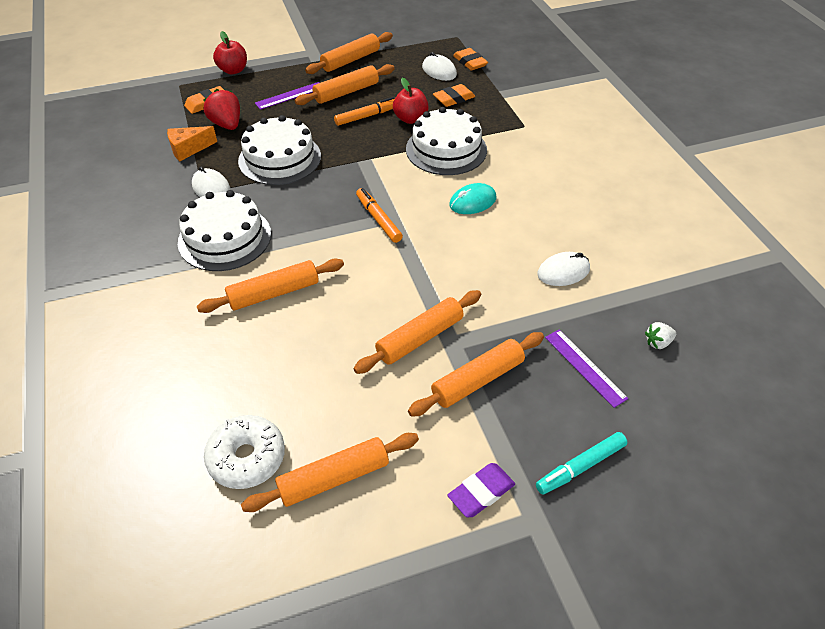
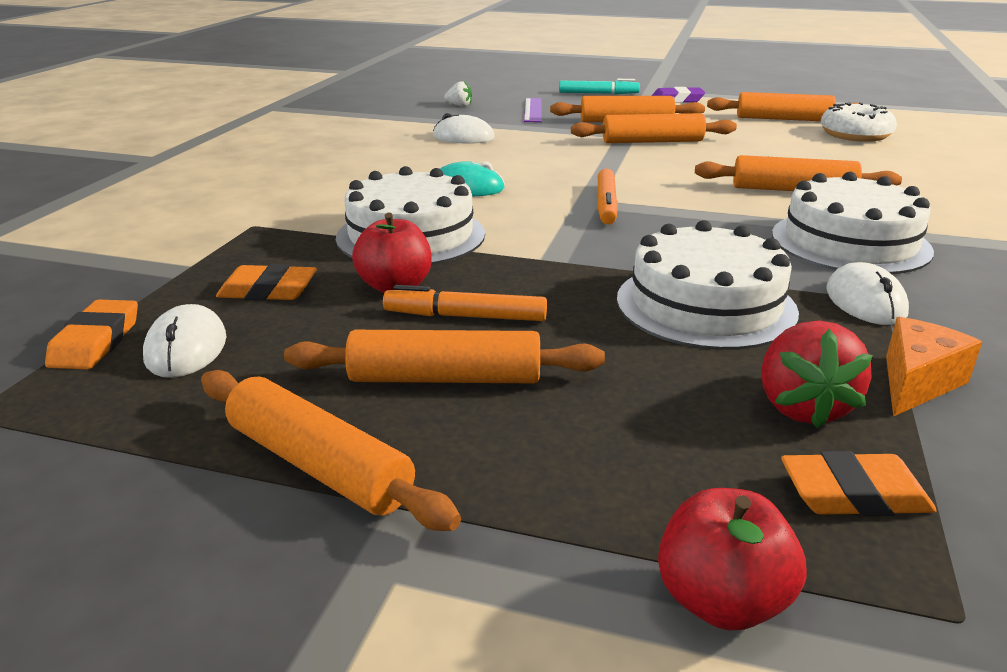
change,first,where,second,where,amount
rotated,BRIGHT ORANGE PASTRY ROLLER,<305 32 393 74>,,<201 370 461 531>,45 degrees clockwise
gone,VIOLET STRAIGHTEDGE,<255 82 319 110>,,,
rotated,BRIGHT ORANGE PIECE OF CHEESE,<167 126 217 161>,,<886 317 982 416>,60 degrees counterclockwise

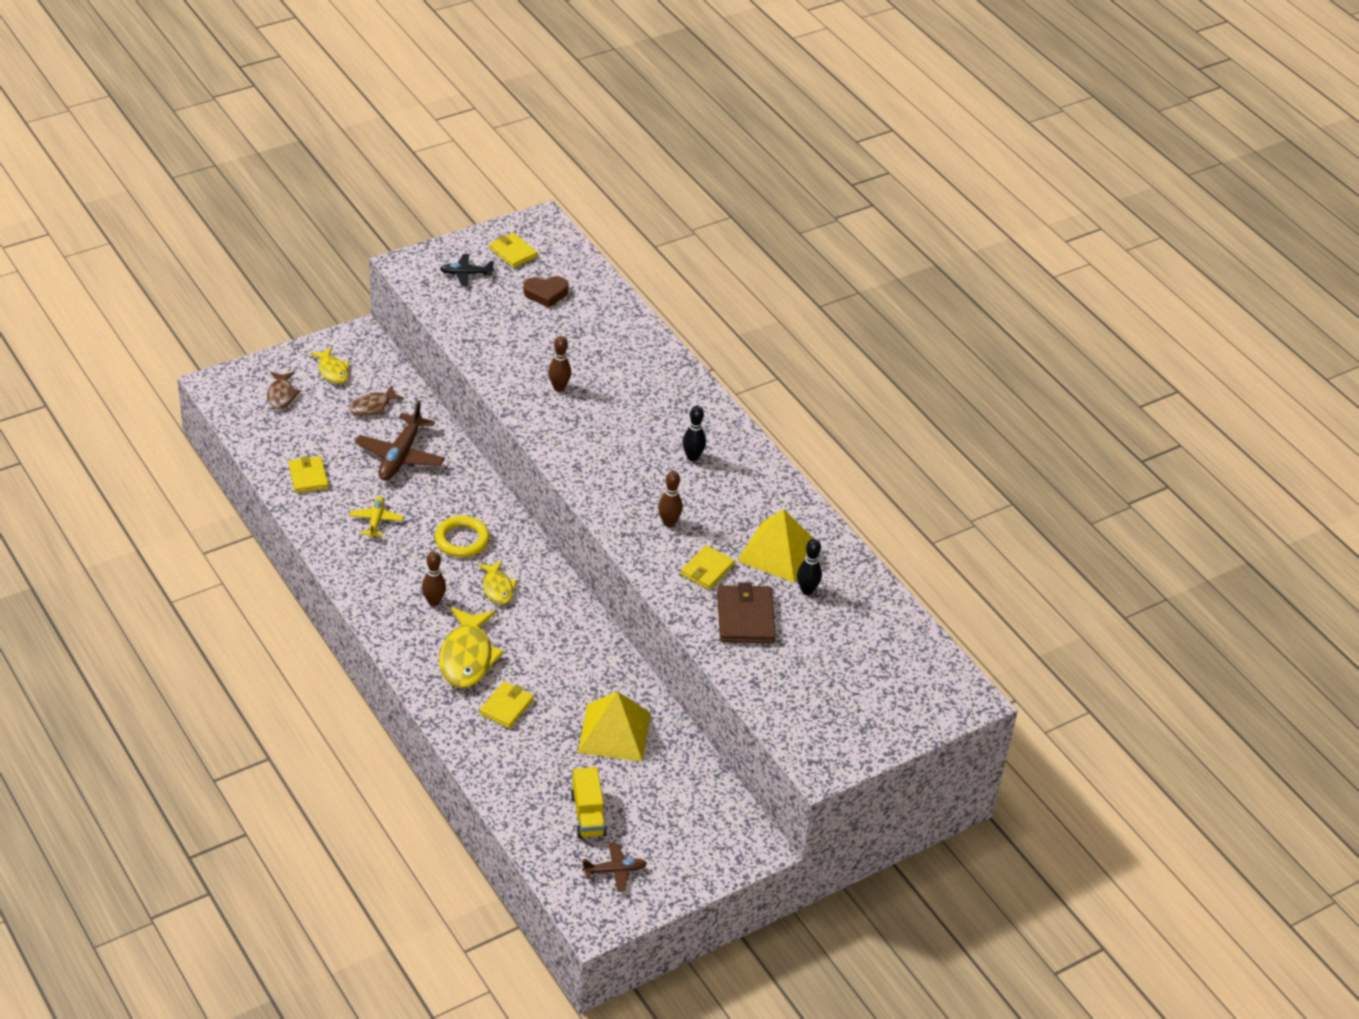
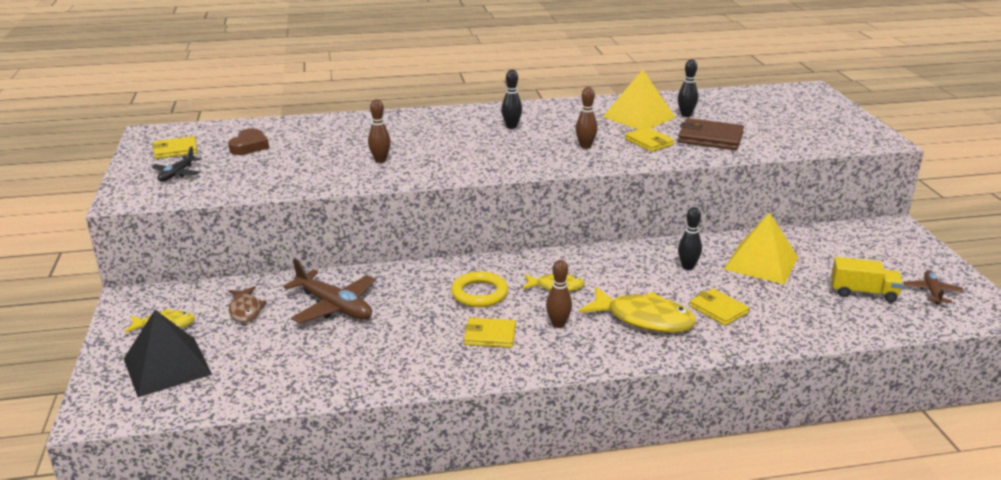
change,first,where,second,where,amount
swapped,RUSSET FISH FIGURE,<267 372 301 409>,BLACK PYRAMID SHAPE,<124 310 212 397>,
shifted,BRIGHT YELLOW WALLET,<289 456 329 493>,,<464 318 516 348>,
gone,BRIGHT YELLOW PLANE,<349 496 403 538>,,,
new,,,BLACK BOWLING PIN,<678 207 702 270>,

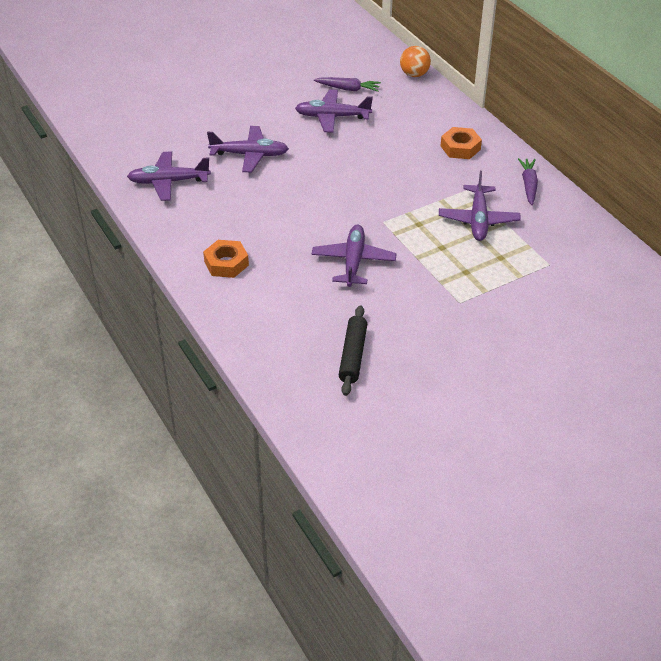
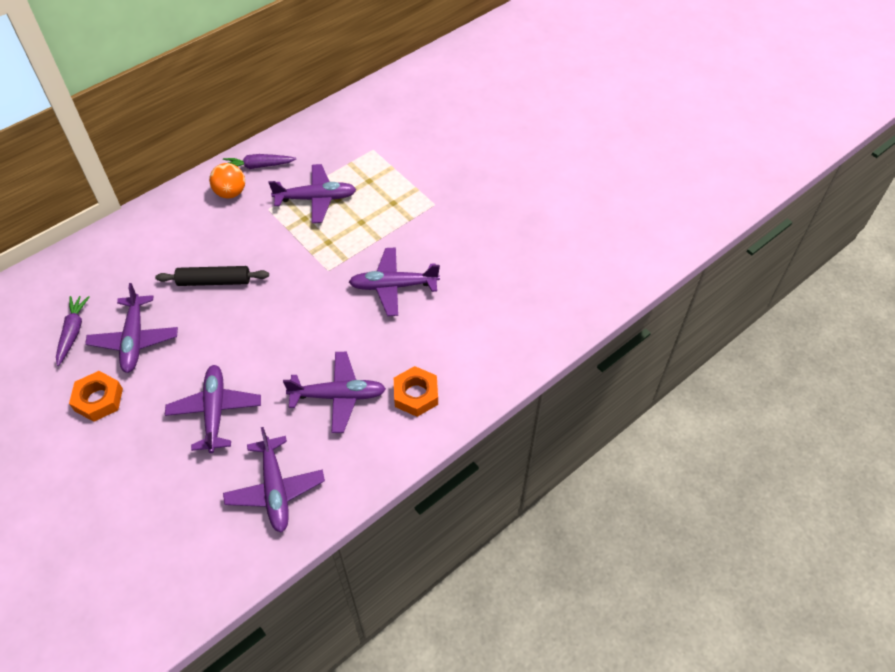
change,first,where,second,where,amount
shifted,BRIGHT ORANGE PLAY BALL,<400 46 431 77>,,<209 163 245 199>,
shifted,BRIGHT ORANGE HEXAGON NUT,<441 127 482 159>,,<69 371 123 422>,
shifted,BLACK PASTRY ROLLER,<339 305 367 396>,,<155 266 269 286>,
new,,,VIOLET PLANE,<283 352 386 433>,

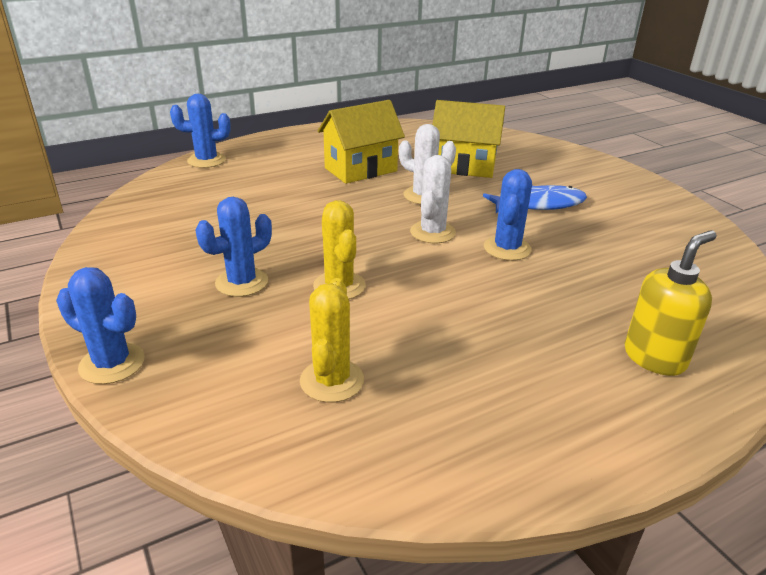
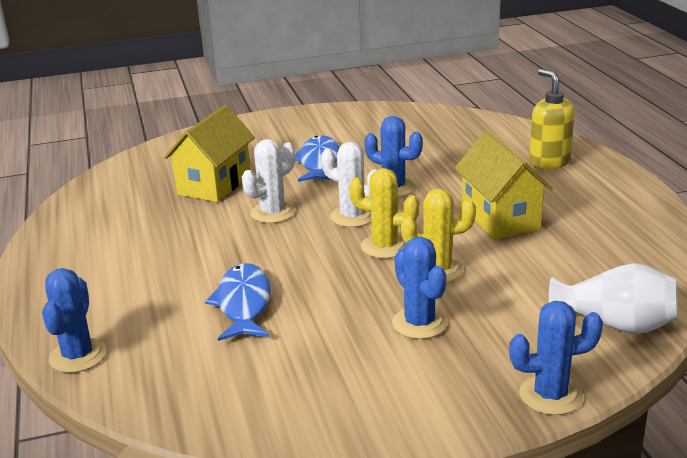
change,first,where,second,where,amount
shifted,BRIGHT YELLOW HOUSE,<318 100 405 184>,,<455 132 553 240>,
rotated,ROYAL BLUE SAGUARO CACTUS,<56 267 145 384>,,<509 301 603 415>,45 degrees clockwise
shifted,BRIGHT YELLOW SAGUARO CACTUS,<300 278 364 402>,,<349 168 419 259>,
new,,,ROYAL BLUE FISH FIGURE,<205 263 271 341>,
new,,,WHITE FLOWER VASE,<549 263 678 334>,

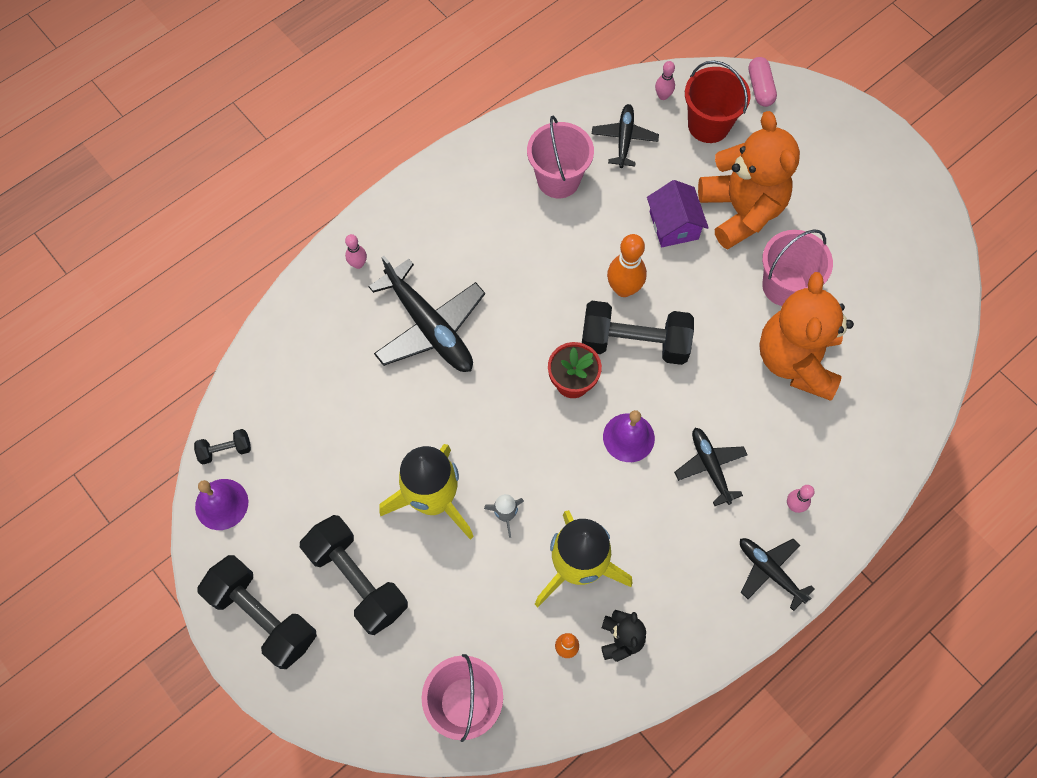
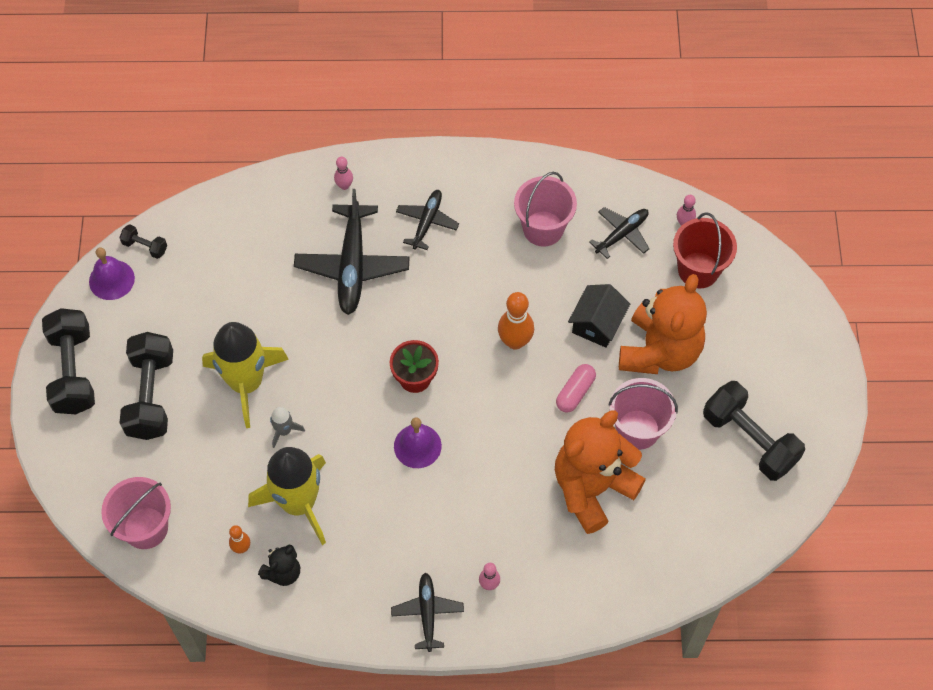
change,first,where,second,where,amount
shifted,PINK PILL SHAPE,<749 57 777 107>,,<556 364 596 413>,
repainted,VIOLET HOUSE,<647 180 709 247>,BLACK HOUSE,<568 284 630 348>,
shifted,BLACK FREE WEIGHT,<582 301 694 365>,,<703 381 805 481>,
shifted,BLACK PLANE,<674 428 747 506>,,<396 190 459 250>,

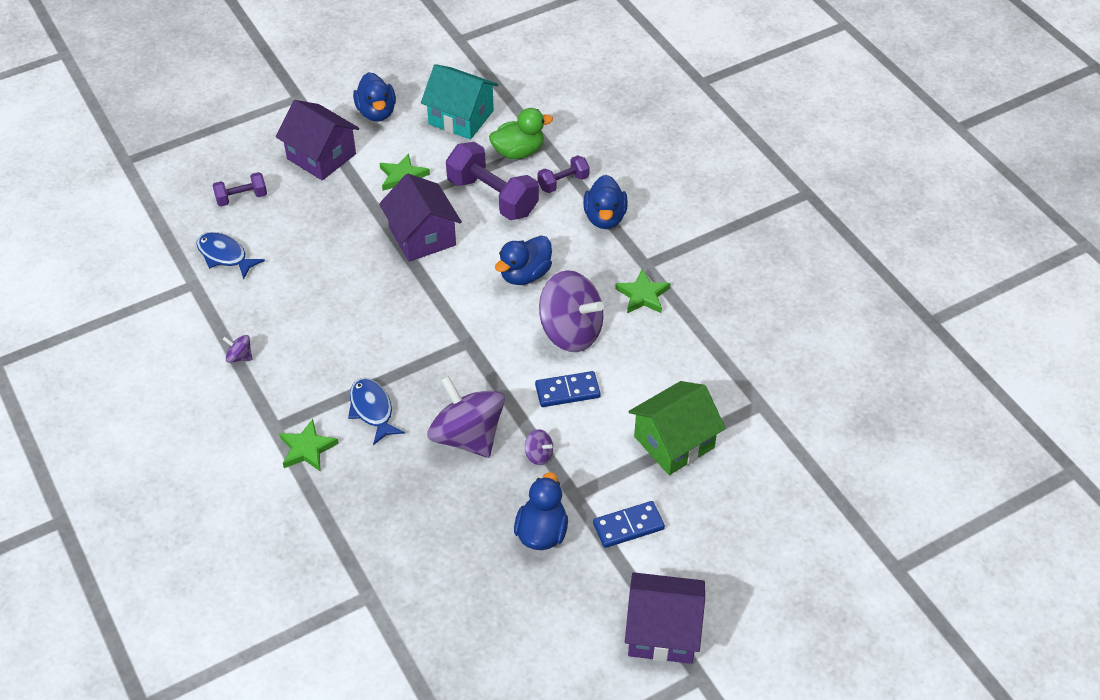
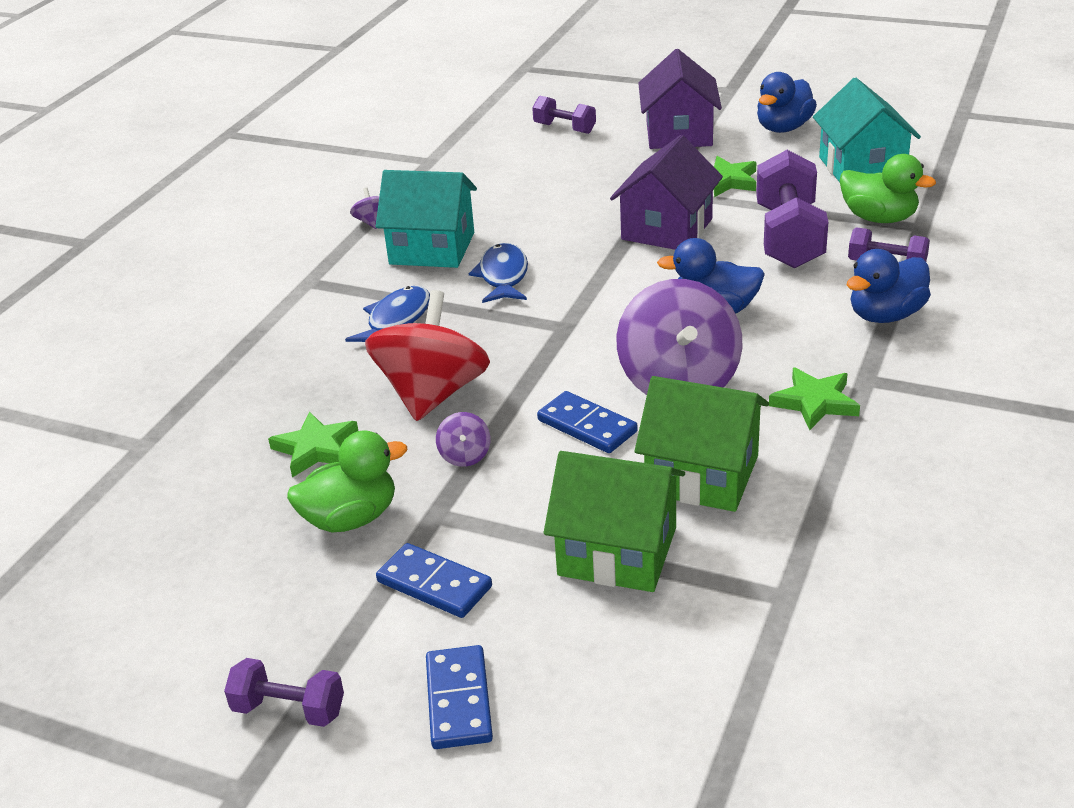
change,first,where,second,where,amount
shifted,ROYAL BLUE FISH FIGURE,<196 232 265 280>,,<469 243 528 303>,
repainted,VIOLET SPINNING TOP,<428 375 505 458>,SCARLET SPINNING TOP,<365 290 490 421>,
shifted,EMERALD STAR SHAPE,<279 419 339 472>,,<268 411 358 477>,
repainted,ROYAL BLUE DUCK,<514 472 568 550>,EMERALD DUCK,<287 430 407 532>,
swapped,VIOLET HOUSE,<625 572 705 664>,VIOLET FREE WEIGHT,<224 658 344 727>,
new,,,AQUA HOUSE,<376 170 477 268>,
new,,,EMERALD HOUSE,<634 376 769 512>,
new,,,ROYAL BLUE DOMINO PIECE,<426 645 493 749>,

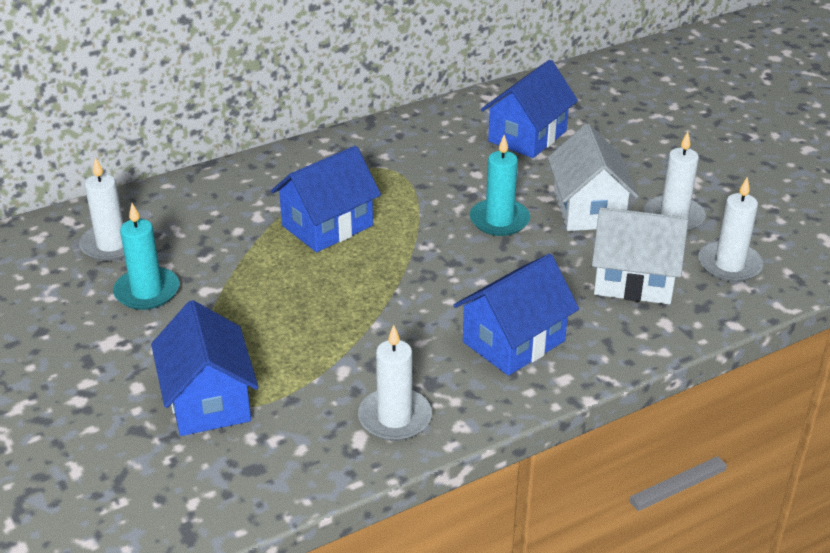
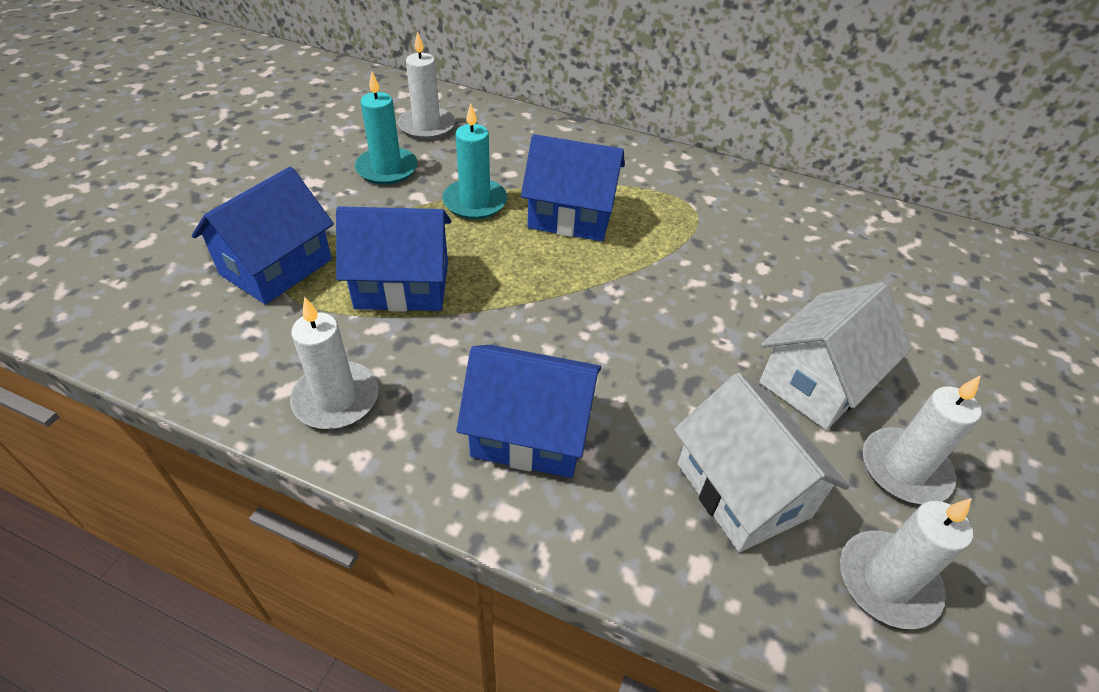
change,first,where,second,where,amount
shifted,ROYAL BLUE HOUSE,<481 60 578 158>,,<336 206 451 312>,
shifted,AQUA CANDLE,<470 135 530 236>,,<442 103 507 219>,

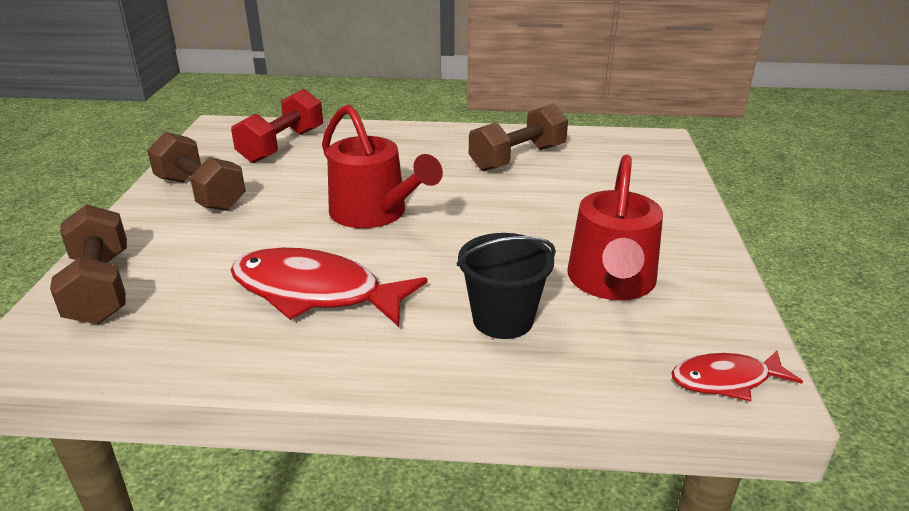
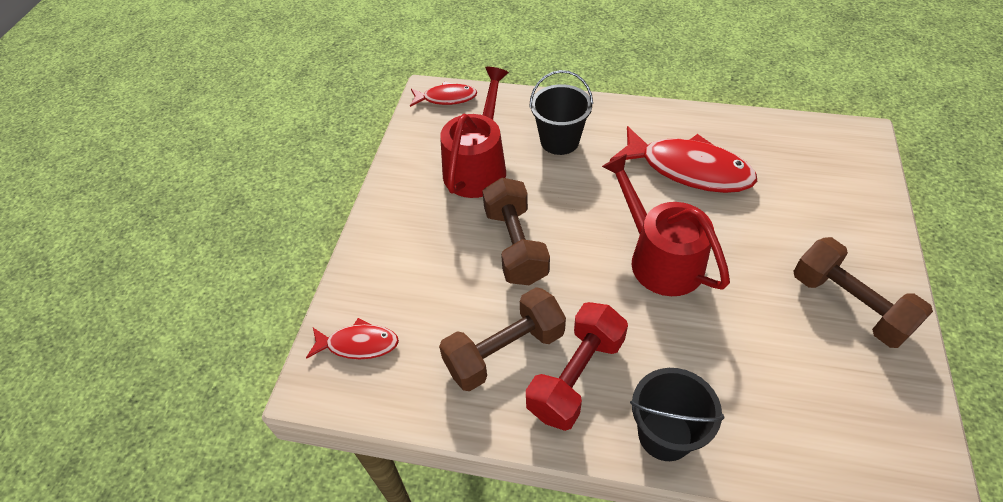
change,first,where,second,where,amount
shifted,SCARLET FREE WEIGHT,<231 89 323 163>,,<526 302 628 431>,
shifted,RUSSET FREE WEIGHT,<50 204 127 324>,,<482 178 550 285>,
new,,,SCARLET FISH FIGURE,<306 318 399 359>,
new,,,BLACK PAIL,<630 368 724 461>,

